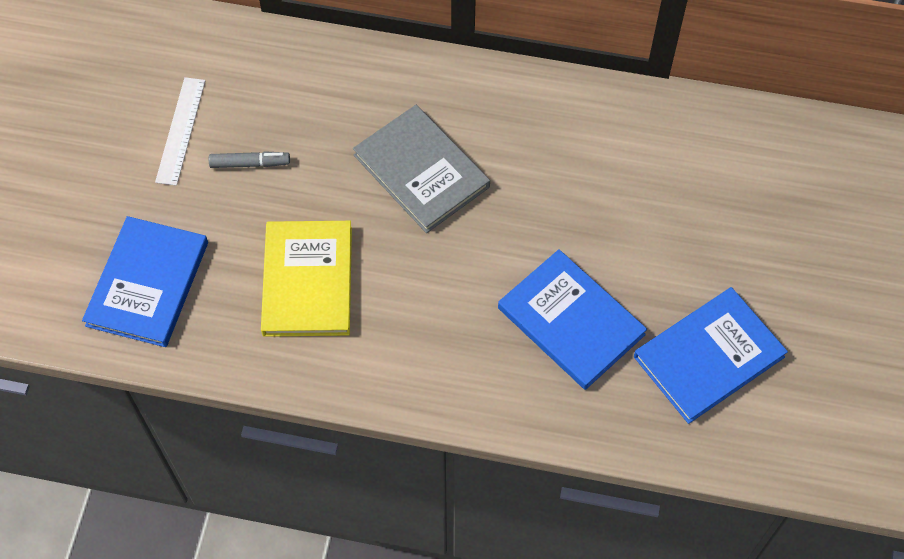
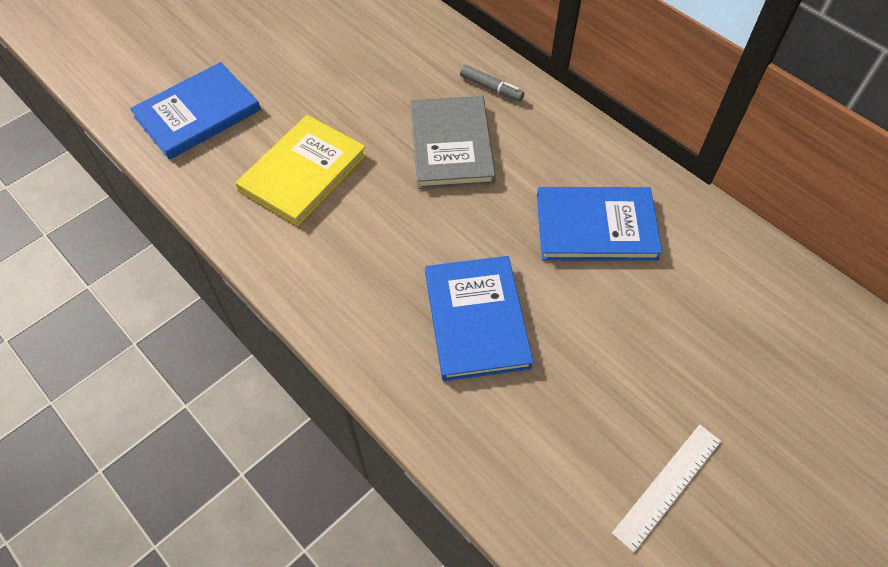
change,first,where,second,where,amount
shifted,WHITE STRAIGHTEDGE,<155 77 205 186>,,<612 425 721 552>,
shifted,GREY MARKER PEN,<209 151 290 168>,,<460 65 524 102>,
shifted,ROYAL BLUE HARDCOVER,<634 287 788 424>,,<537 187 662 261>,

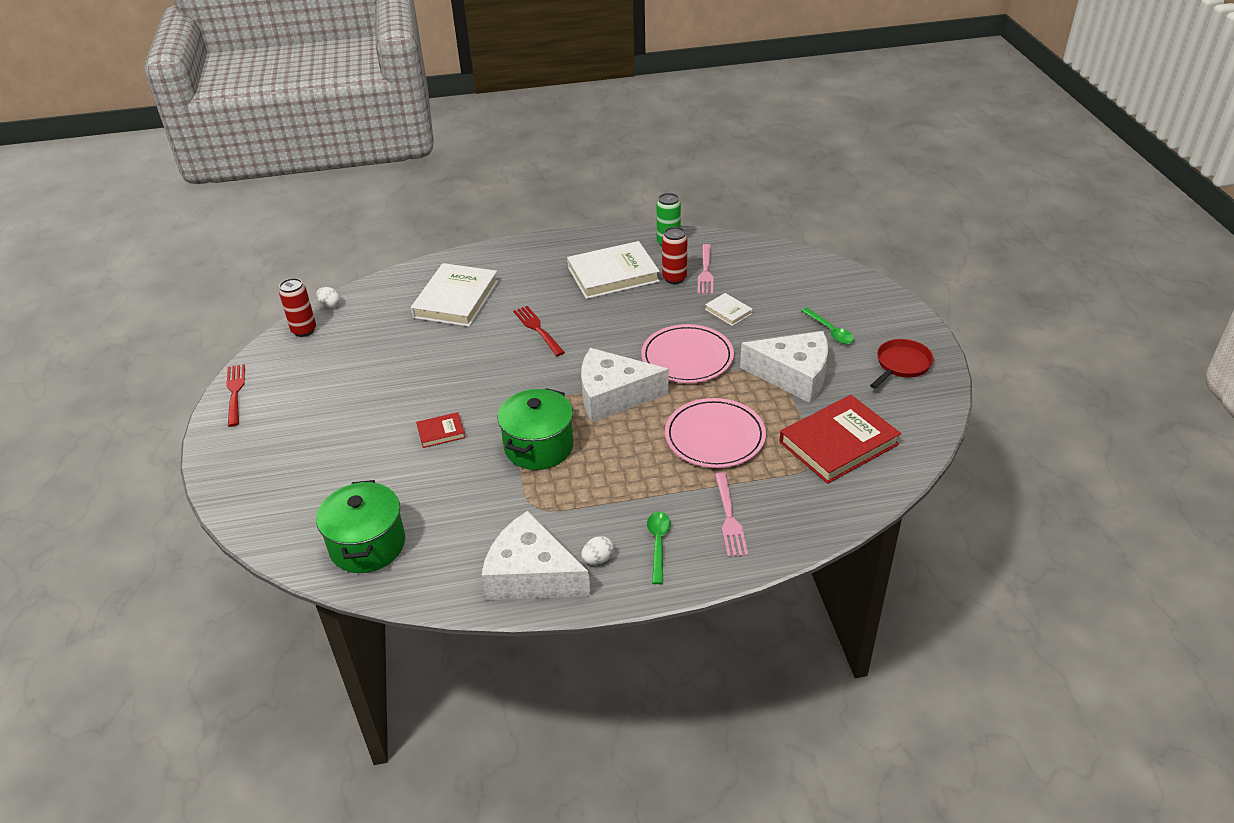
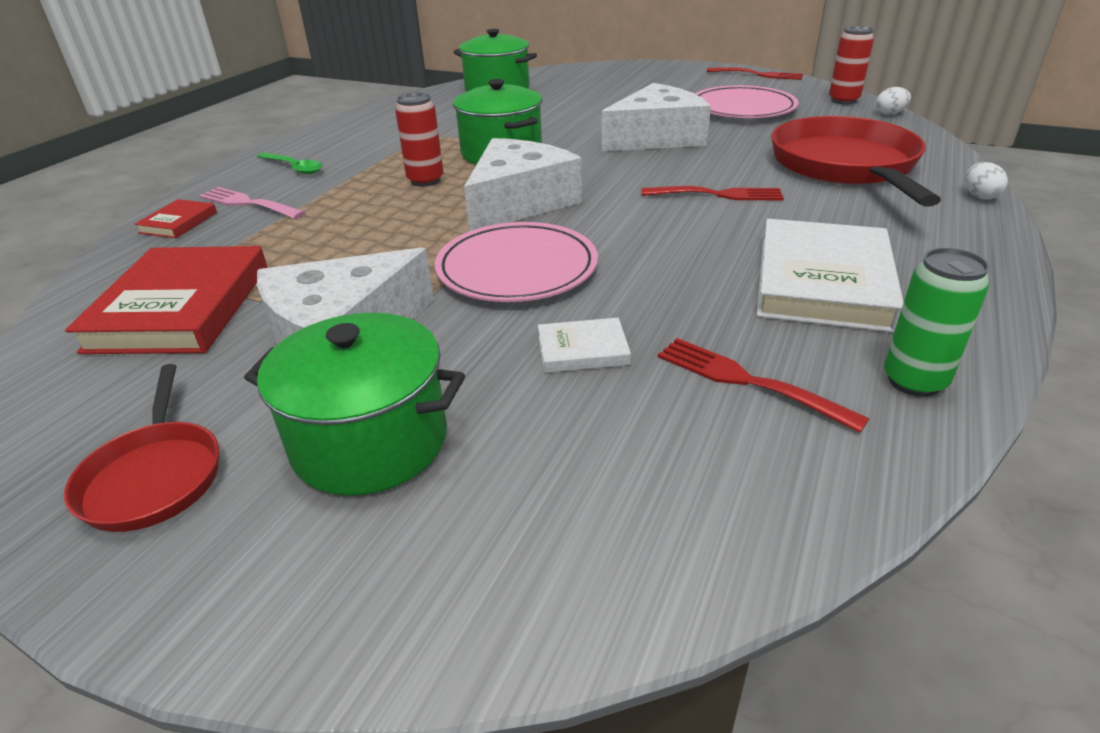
change,first,where,second,where,amount
shifted,SCARLET CAN,<662 227 687 284>,,<395 93 443 187>,
repainted,PINK FORK,<697 244 714 294>,SCARLET FORK,<658 338 870 433>,
swapped,WHITE HARDCOVER,<411 263 498 327>,SCARLET FRYING PAN,<771 116 941 207>,
swapped,EMERALD TABLESPOON,<801 308 854 344>,EMERALD COOKING POT,<244 313 465 496>,
shifted,PINK DINNER PLATE,<665 398 766 468>,,<695 85 798 118>,
shifted,SCARLET HARDCOVER,<416 412 465 448>,,<135 199 217 238>,
shifted,WHITE PIECE OF CHEESE,<481 511 591 600>,,<601 83 711 151>,
shifted,WHITE EGG SHAPE,<581 536 614 565>,,<965 162 1008 200>,

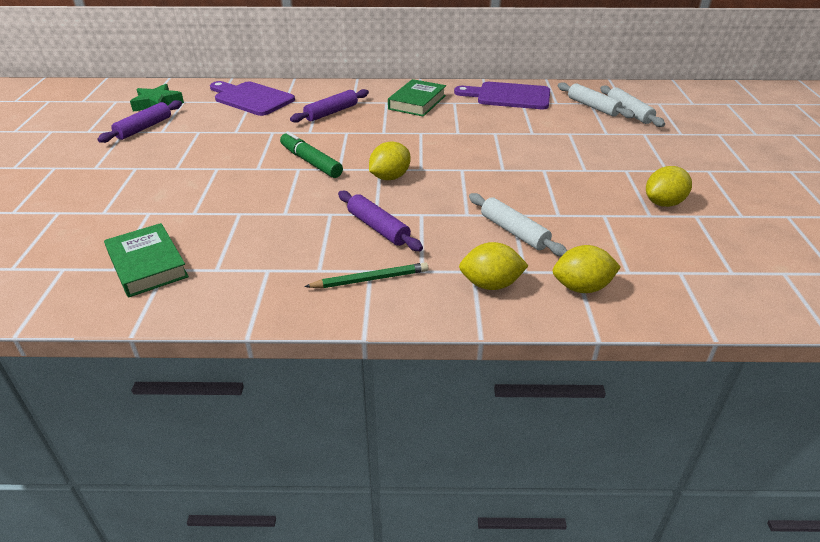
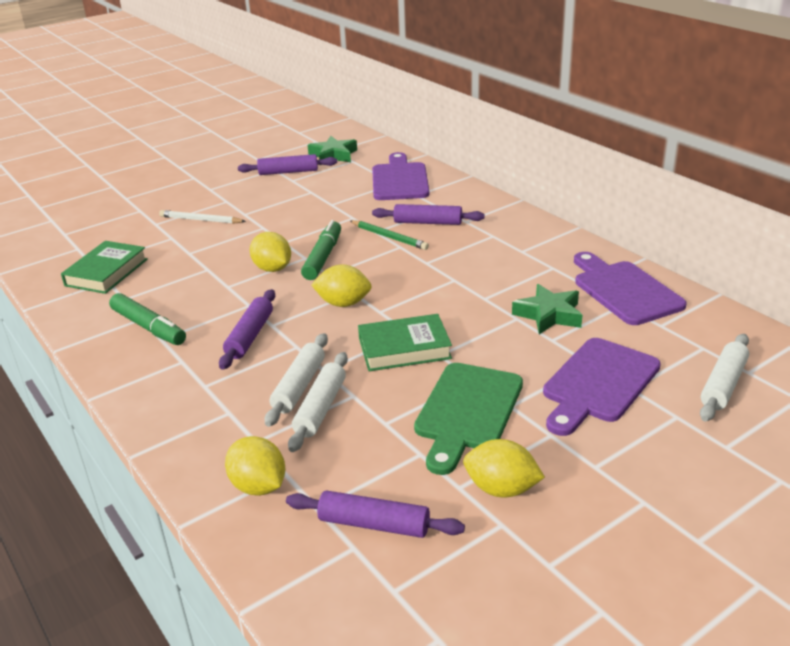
change,first,where,second,where,amount
shifted,EMERALD HARDCOVER,<388 79 446 117>,,<358 314 452 371>,
shifted,WHITE PASTRY ROLLER,<558 82 635 118>,,<265 333 328 427>,
shifted,BRIGHT YELLOW CITRUS FRUIT,<459 242 529 290>,,<250 232 291 272>,
shifted,EMERALD LEAD PENCIL,<304 262 428 288>,,<350 220 429 250>,
new,,,WHITE LEAD PENCIL,<159 210 246 224>,
new,,,EMERALD STAR SHAPE,<512 284 582 334>,
new,,,EMERALD MARKER PEN,<109 293 186 345>,
new,,,VIOLET BREAD BOARD,<543 338 661 436>,
new,,,EMERALD BREAD BOARD,<414 363 523 475>,
new,,,VIOLET PASTRY ROLLER,<286 490 465 538>,

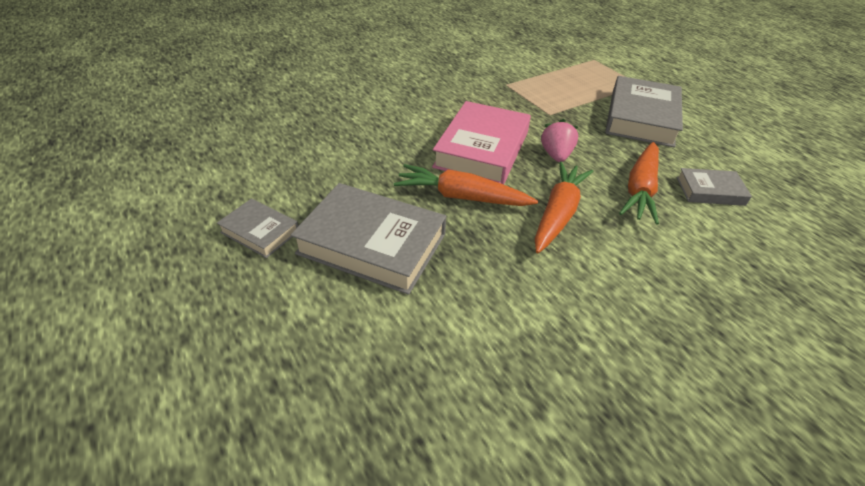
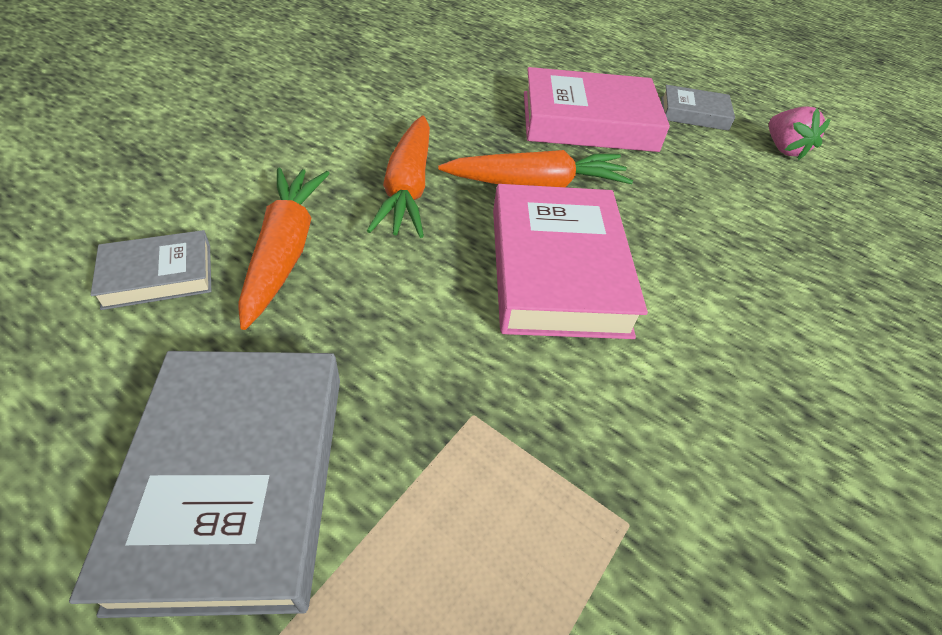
change,first,where,second,where,amount
shifted,PINK BERRY,<541 119 578 162>,,<769 106 831 160>,
repainted,GREY HARDCOVER,<291 183 446 295>,PINK HARDCOVER,<524 67 670 152>,

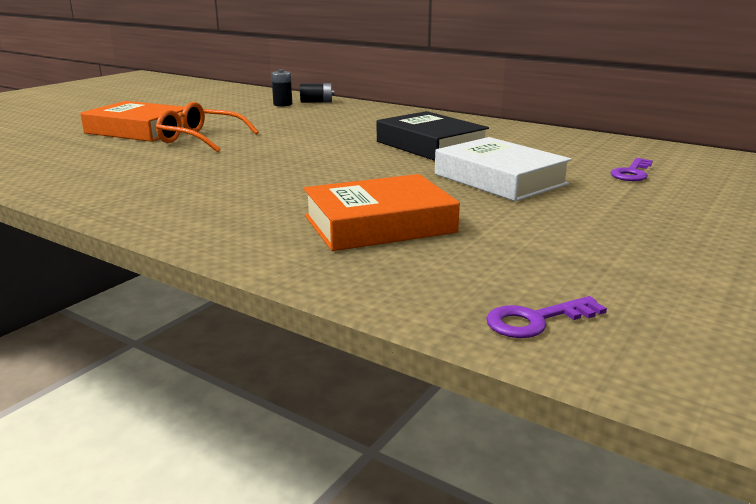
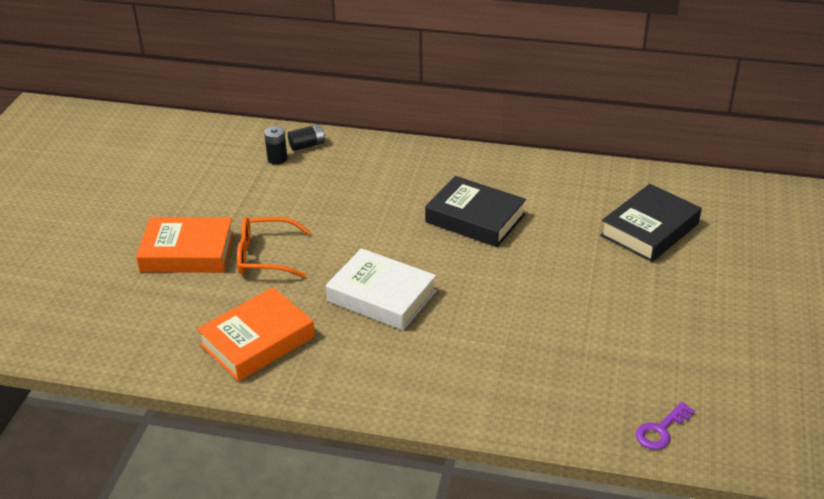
change,first,where,second,where,amount
shifted,WHITE HARDCOVER,<435 137 572 202>,,<326 248 436 330>,
swapped,VIOLET KEY,<610 158 653 181>,BLACK HARDCOVER,<600 184 702 262>,
shifted,BRIGHT ORANGE HARDCOVER,<304 174 460 251>,,<197 287 315 381>,

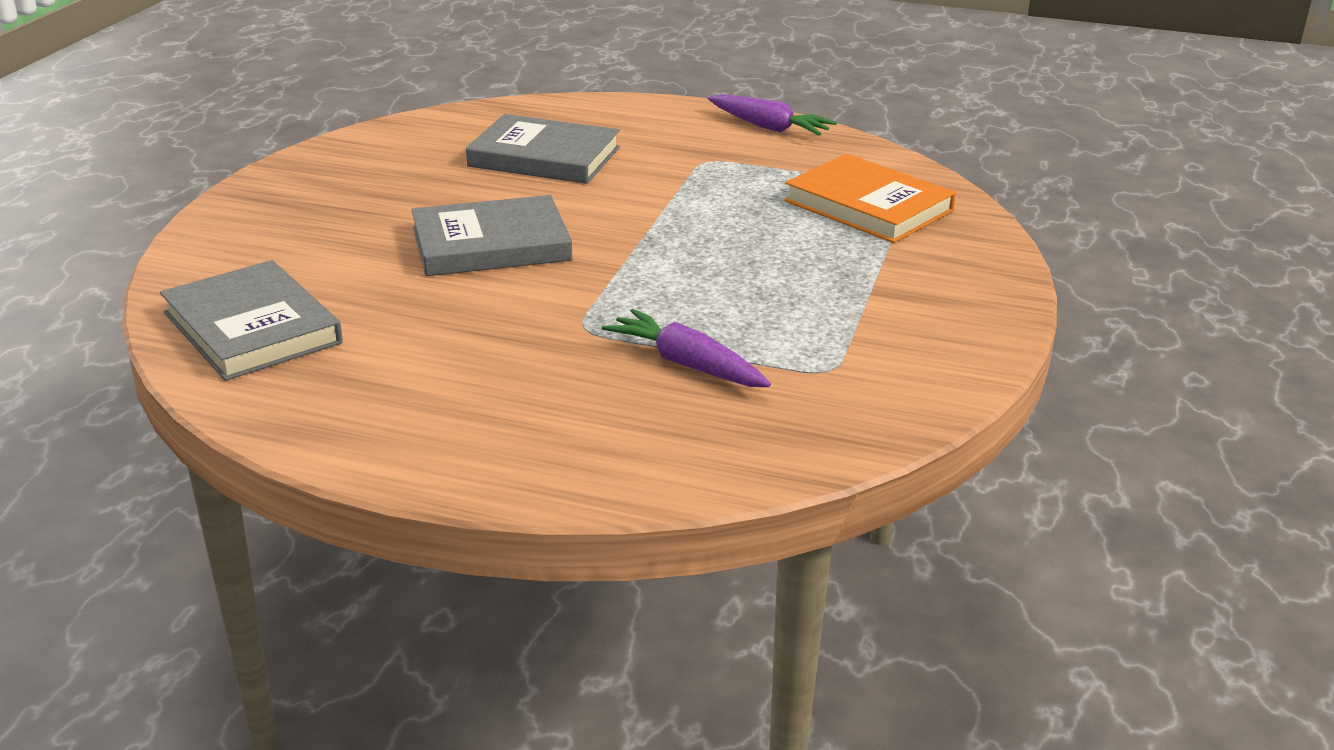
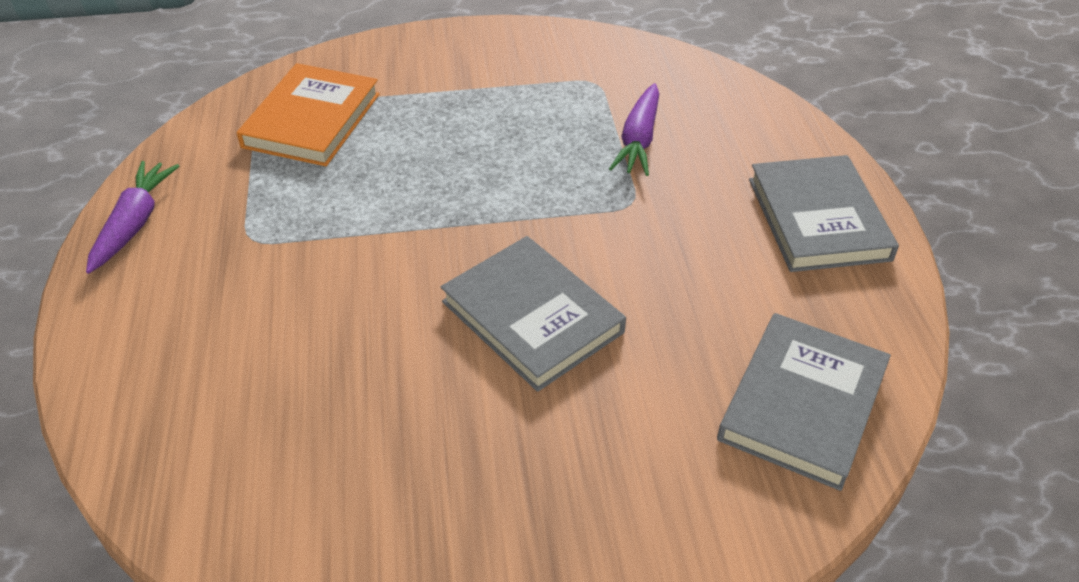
change,first,where,second,where,amount
shifted,GREY HARDCOVER,<466 114 620 184>,,<749 155 899 272>,

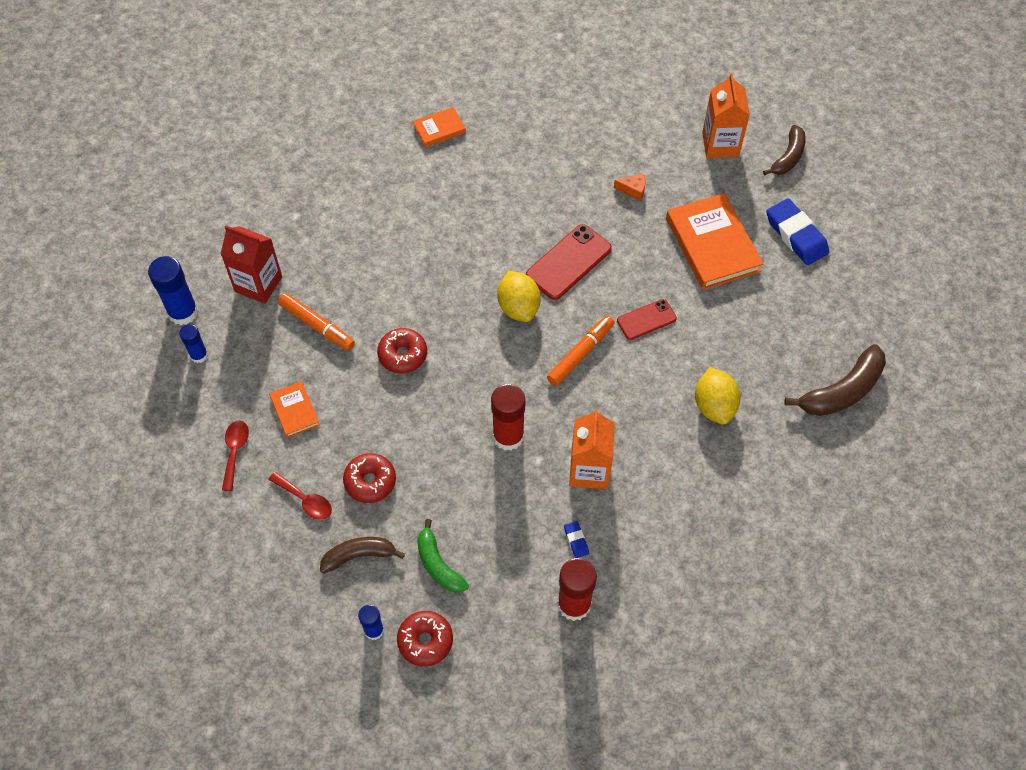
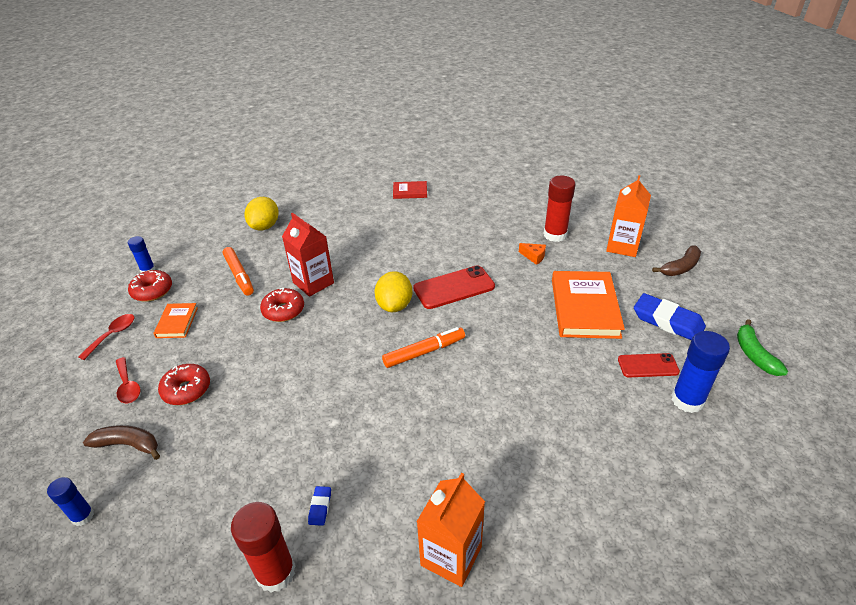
change,first,where,second,where,amount
repainted,BRIGHT ORANGE HARDCOVER,<413 107 466 147>,SCARLET HARDCOVER,<393 181 427 199>,
rotated,ROYAL BLUE PENCIL ERASER,<767 198 829 265>,,<634 293 706 340>,45 degrees counterclockwise
shifted,SCARLET JUICE CARTON,<221 225 282 304>,,<282 213 334 297>,
shifted,ROYAL BLUE STICK OF GLUE,<148 256 198 325>,,<671 331 730 413>,
shifted,SCARLET PHONE,<617 299 677 340>,,<618 353 680 377>,
gone,RUSSET BANANA FRUIT,<784 344 886 416>,,,
shifted,BRIGHT YELLOW CITRUS FRUIT,<695 367 741 425>,,<245 197 279 230>,
shifted,SCARLET STICK OF GLUE,<491 384 525 451>,,<544 176 576 242>,
shifted,BRIGHT ORANGE JUICE CARTON,<569 409 615 489>,,<417 473 485 587>,
shifted,EMERALD BANANA FRUIT,<417 519 469 593>,,<737 319 788 376>,
shifted,SCARLET GLAZED DONUT,<397 611 453 666>,,<128 270 172 302>,

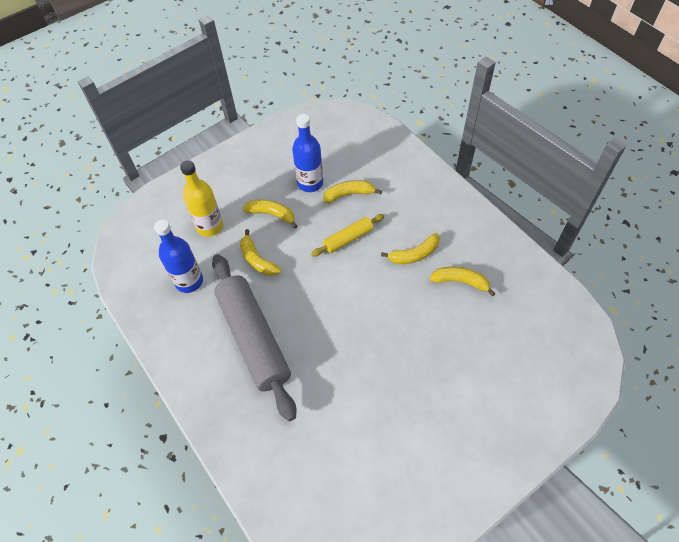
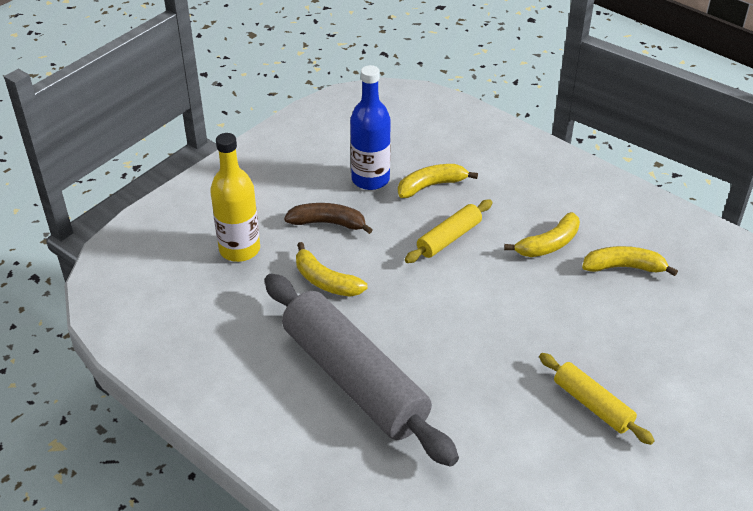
change,first,where,second,where,amount
repainted,BRIGHT YELLOW BANANA FRUIT,<243 199 297 229>,RUSSET BANANA FRUIT,<284 203 373 234>,
gone,ROYAL BLUE BOTTLE,<154 220 203 293>,,,
new,,,BRIGHT YELLOW PASTRY ROLLER,<539 353 655 445>,

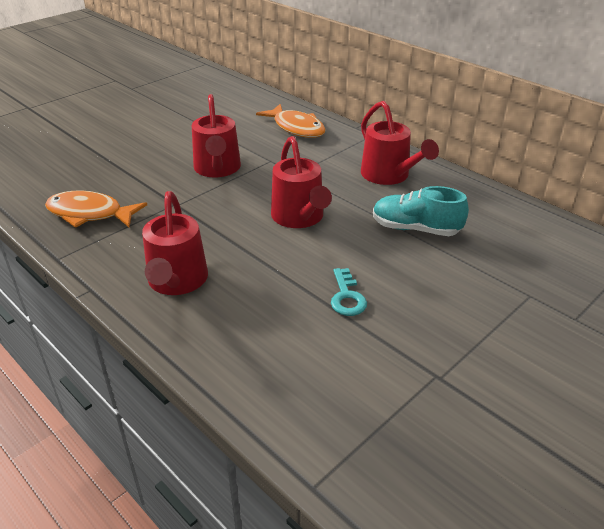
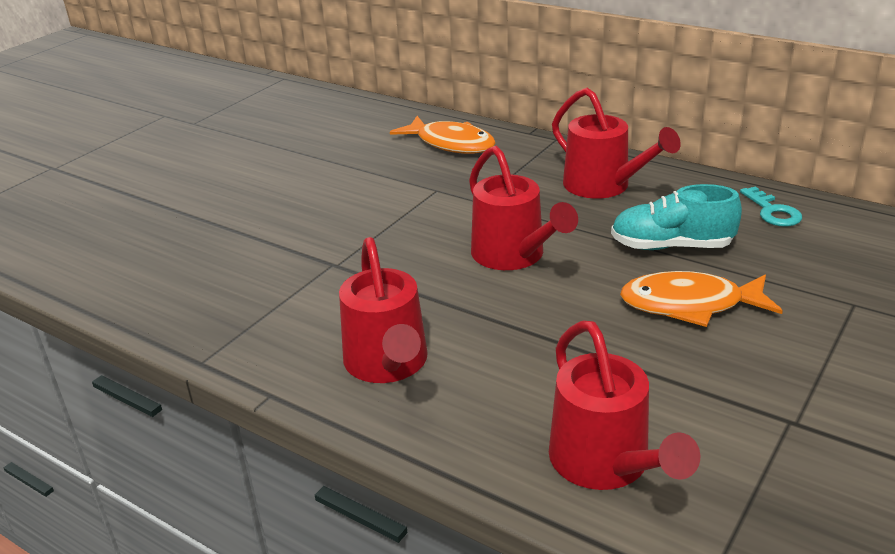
change,first,where,second,where,amount
shifted,SCARLET WATERING POT,<192 94 241 177>,,<549 320 701 490>,
shifted,BRIGHT ORANGE FISH FIGURE,<45 190 147 228>,,<620 271 783 327>,
shifted,AQUA KEY,<331 268 367 316>,,<740 186 802 226>,

